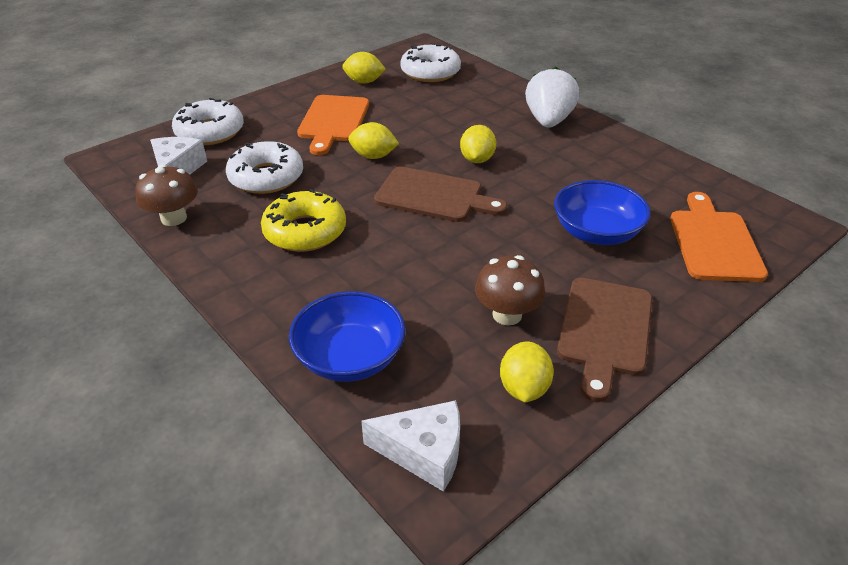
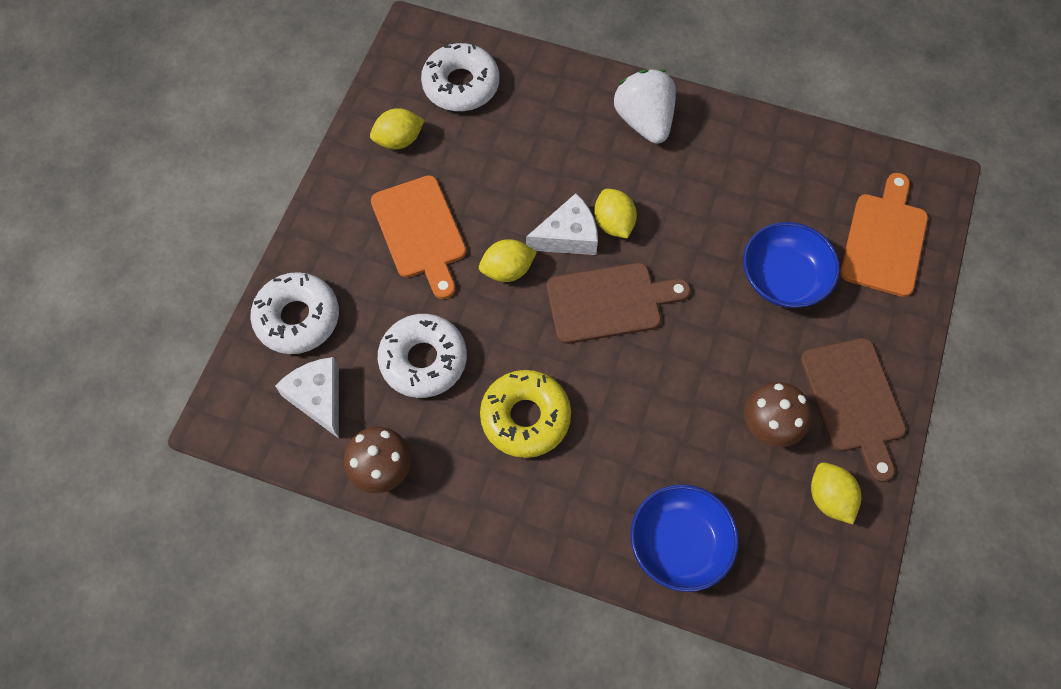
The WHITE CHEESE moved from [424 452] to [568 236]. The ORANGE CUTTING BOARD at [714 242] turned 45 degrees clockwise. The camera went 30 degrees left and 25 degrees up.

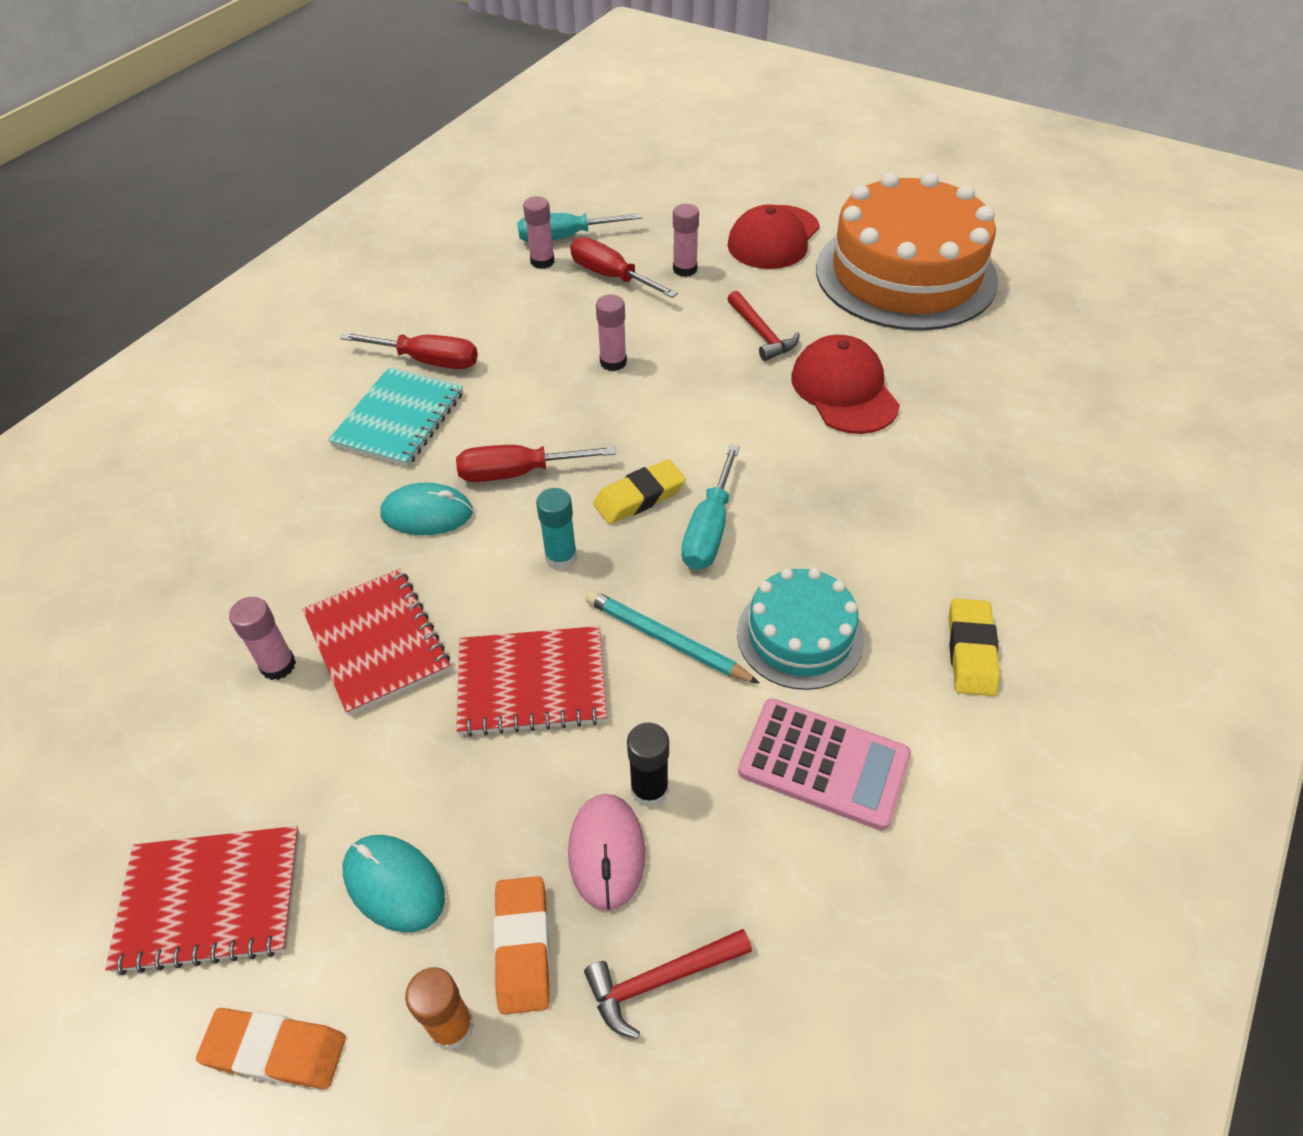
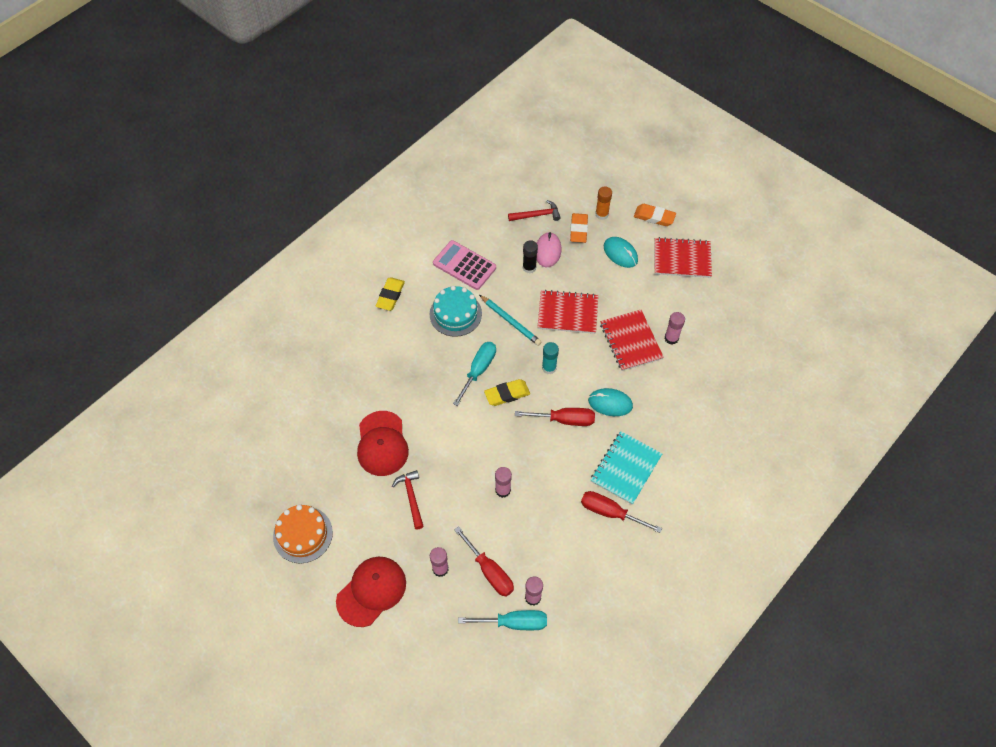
The ORANGE CAKE at [905 274] changed to 0.51 times the size. The camera went 170 degrees left and 10 degrees up.

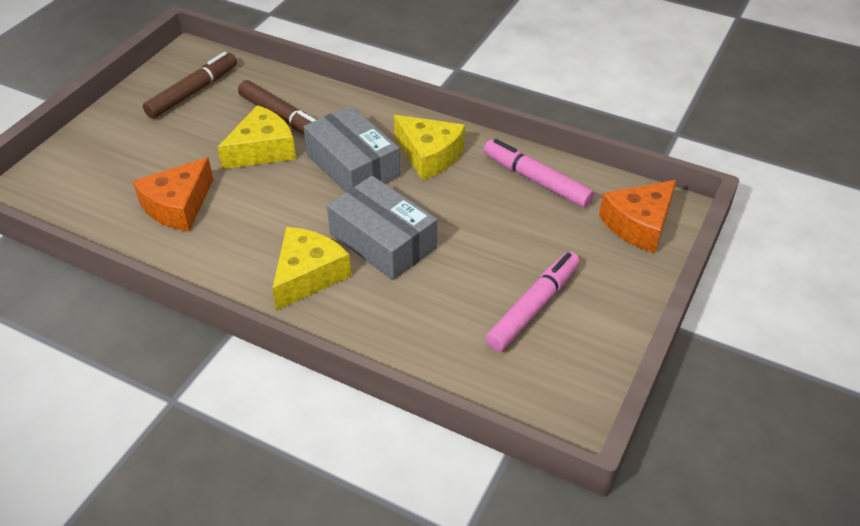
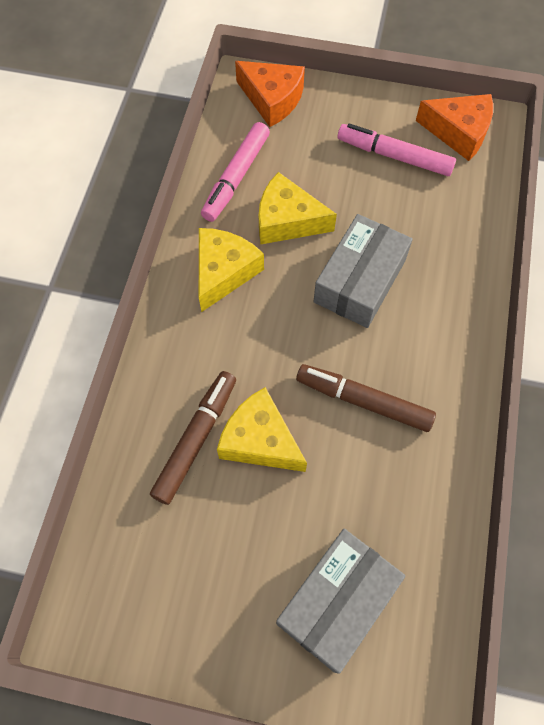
The ORANGE CHEESE moved from [178 206] to [459 132]. The BROWN MARKER moved from [192 92] to [364 401]. The YELLOW CHEESE moved from [308 275] to [287 220]. The GREY BOX moved from [352 165] to [337 602]. The camera went 105 degrees left and 20 degrees up.

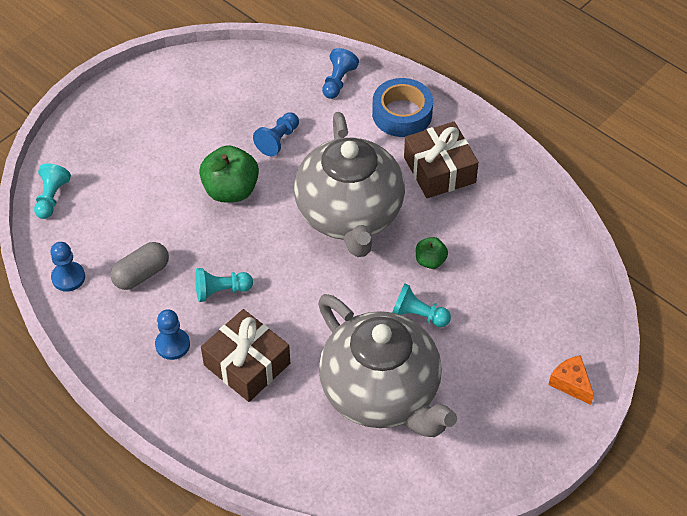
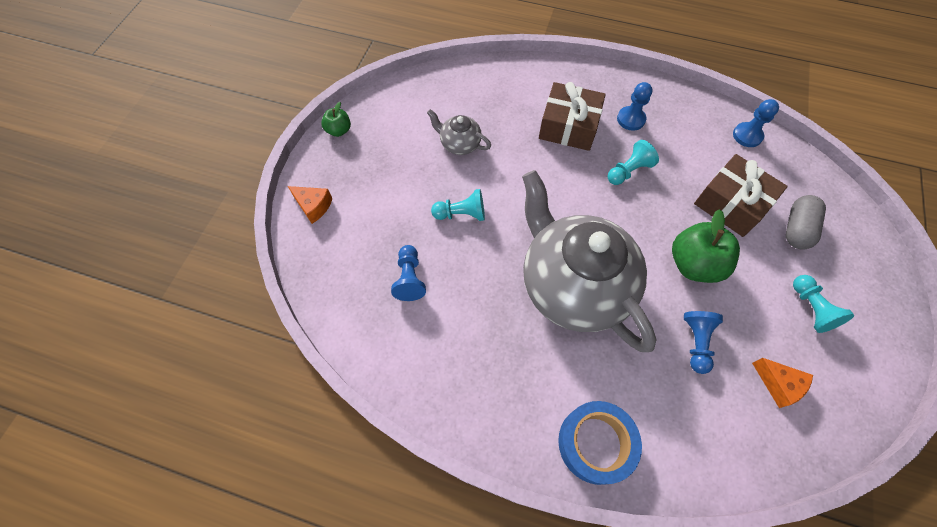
The TURQUOISE PAWN moved from [51 198] to [811 308]. The GREY CAPSULE moved from [141 274] to [797 229]. The GREY TEAPOT at [381 392] changed to 0.42 times the size. The BLUE PAWN moved from [338 81] to [409 278]. The BROWN GIFT moved from [439 170] to [731 204]. The GREEN APPLE moved from [430 261] to [339 130]. The ORANGE CHEESE at [778 384] appeared. The camera went 155 degrees right and 10 degrees up.

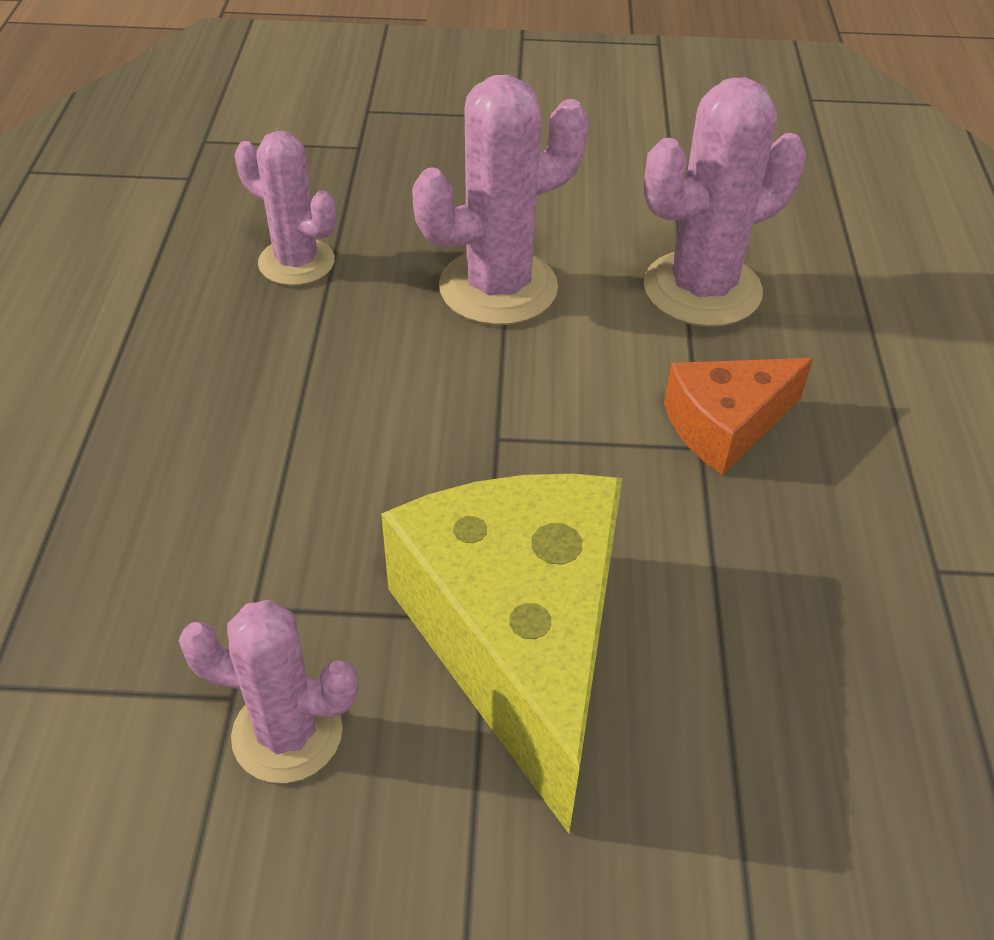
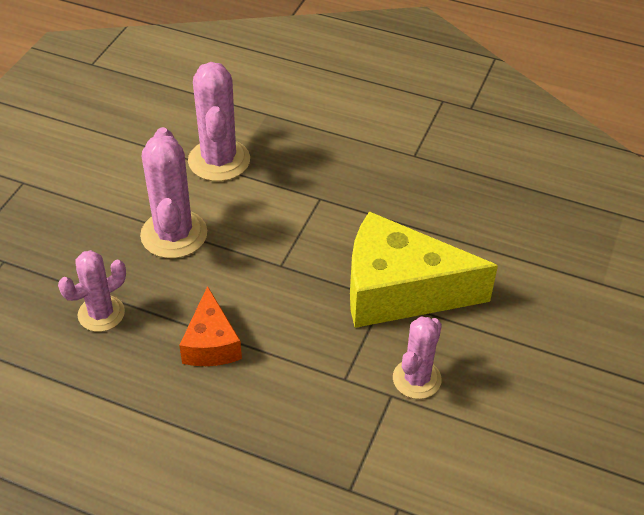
The ORANGE CHEESE moved from [725 425] to [211 343]. The camera went 70 degrees left and 0 degrees up.

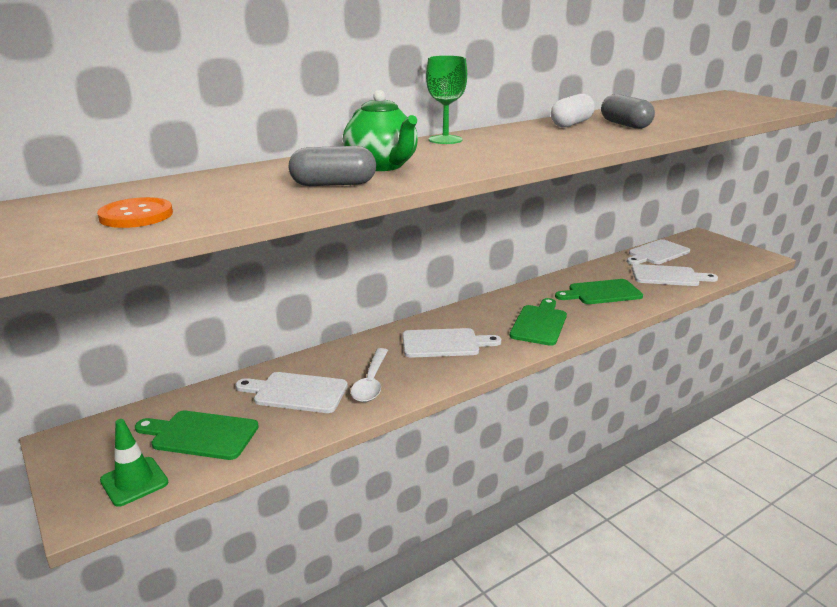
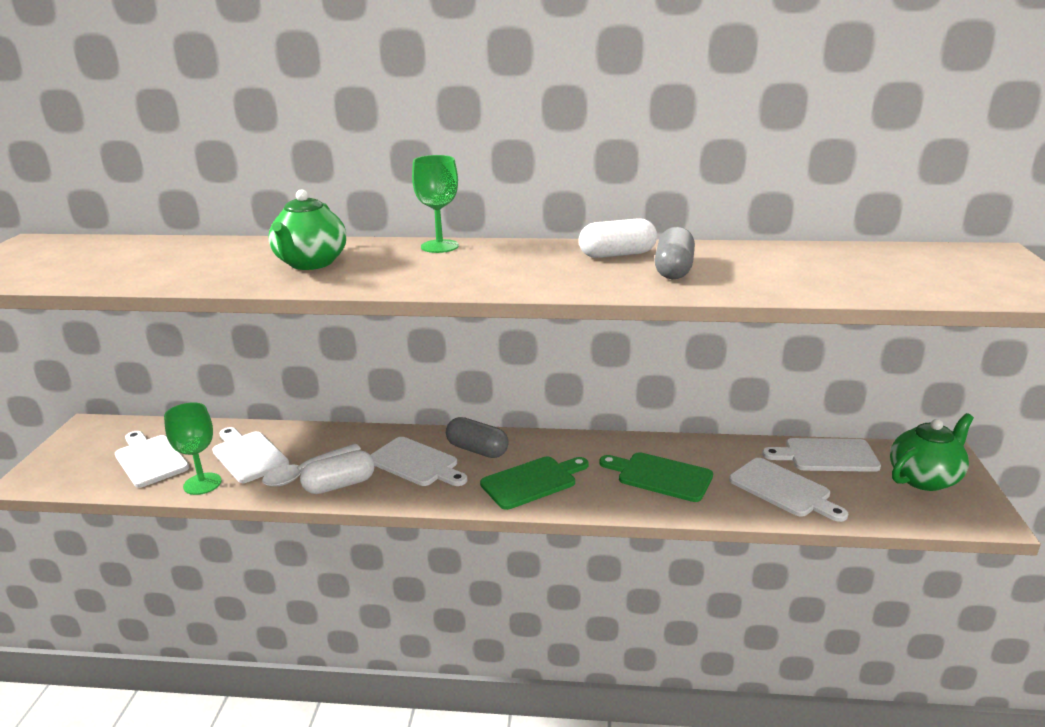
The ORANGE BUTTON at [136 215] disappeared. The GREEN TRAFFIC CONE at [134 481] disappeared. The GREEN CUTTING BOARD at [200 435] became the WHITE CUTTING BOARD at [150 459]. The GREY CAPSULE moved from [333 184] to [477 450]. The GREEN GOBLET at [202 484] appeared. The WHITE CAPSULE at [339 485] appeared. The GREEN TEAPOT at [924 478] appeared. The camera went 40 degrees right and 0 degrees up.

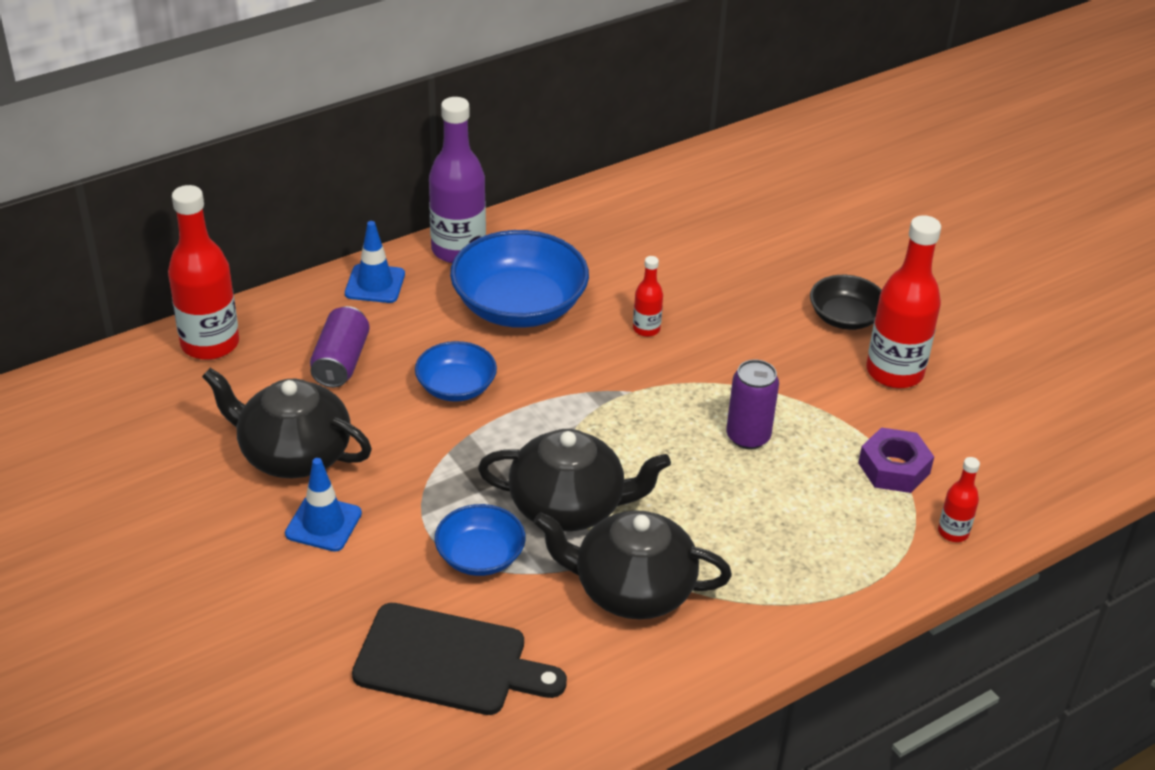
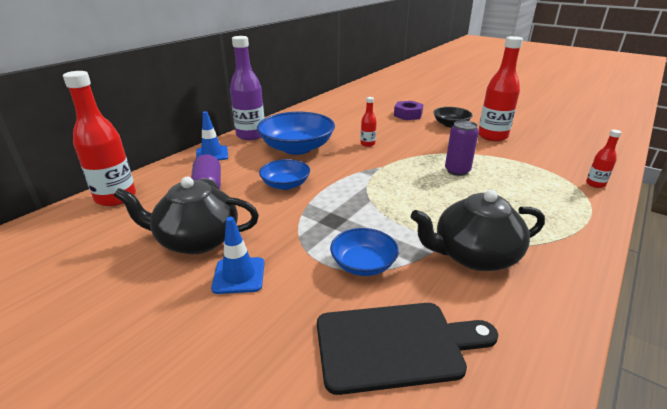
The BLACK TEAPOT at [569 506] disappeared. The PURPLE NUT moved from [894 468] to [408 115]. The camera went 20 degrees left and 10 degrees down.

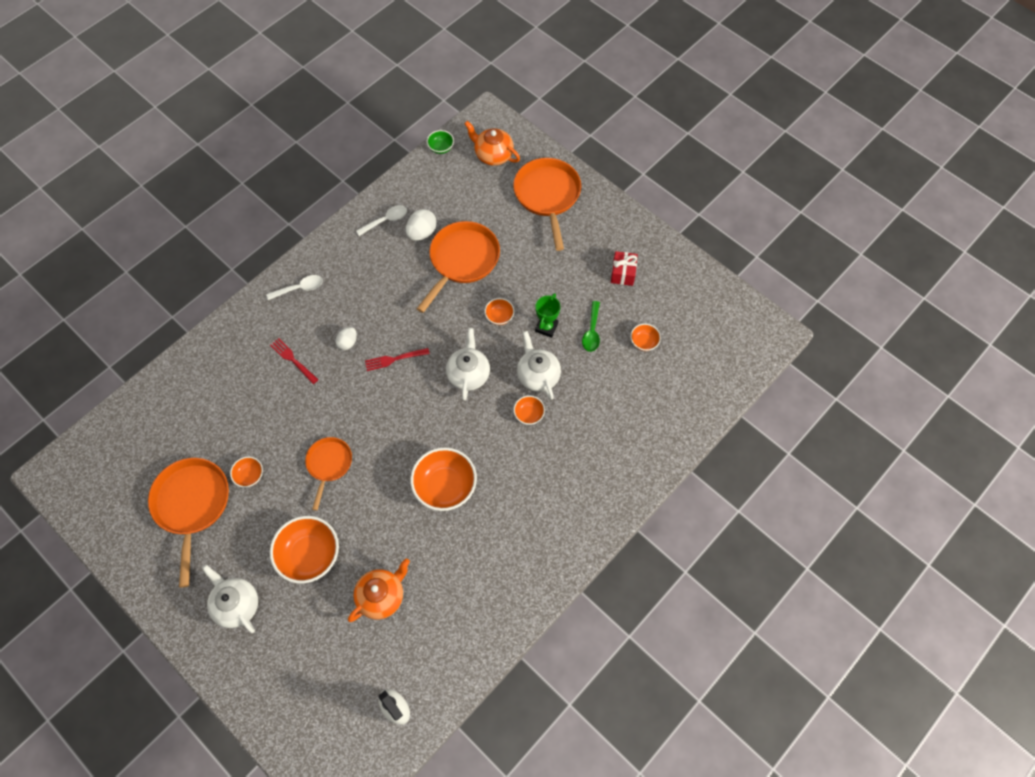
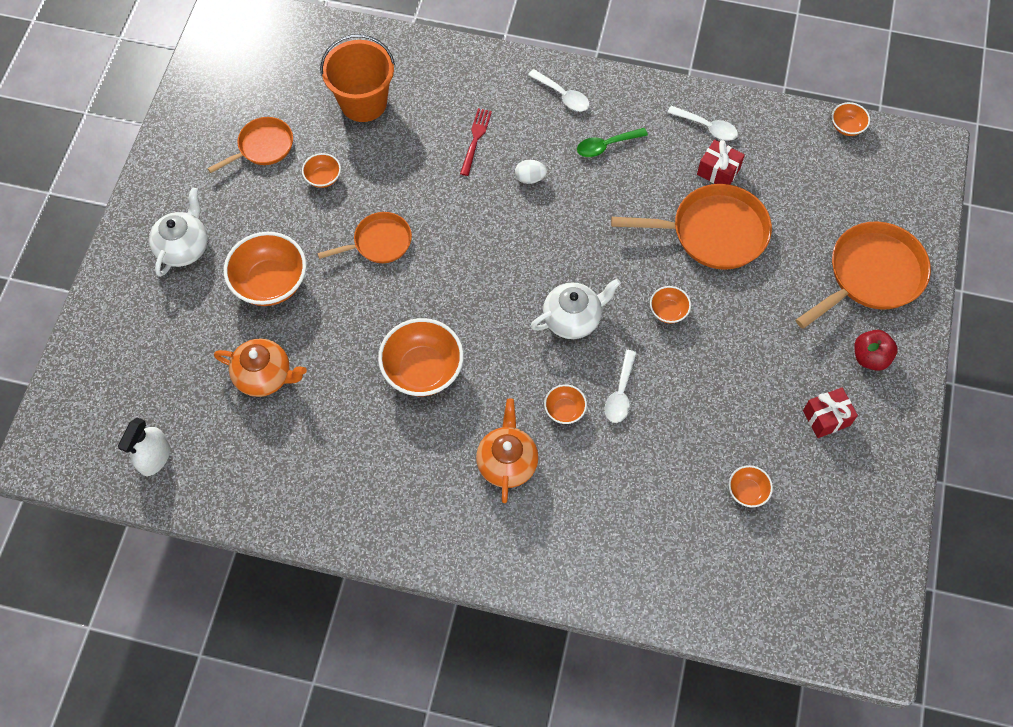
The ORANGE PAN at [192 505] changed to 0.60 times the size. The RED FORK at [394 359] disappeared. The WHITE EGG at [422 233] was replaced by the RED GIFT at [718 171]. The GREEN BOWL at [441 148] became the ORANGE BOWL at [847 127]. The ORANGE TEAPOT moved from [493 155] to [507 462]. The WHITE TEAPOT at [538 375] was replaced by the WHITE SPOON at [620 393]. The GREEN TROPHY at [546 327] disappeared. The GREEN SPOON moved from [592 331] to [606 146]. The ORANGE BUCKET at [363 102] appeared. The RED APPLE at [870 357] appeared. The camera went 60 degrees right and 0 degrees up.

